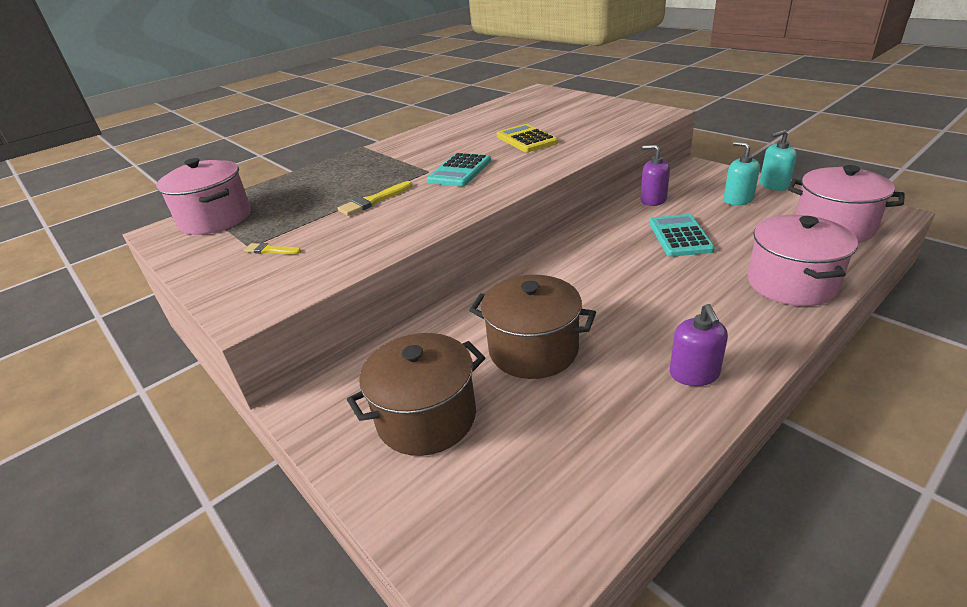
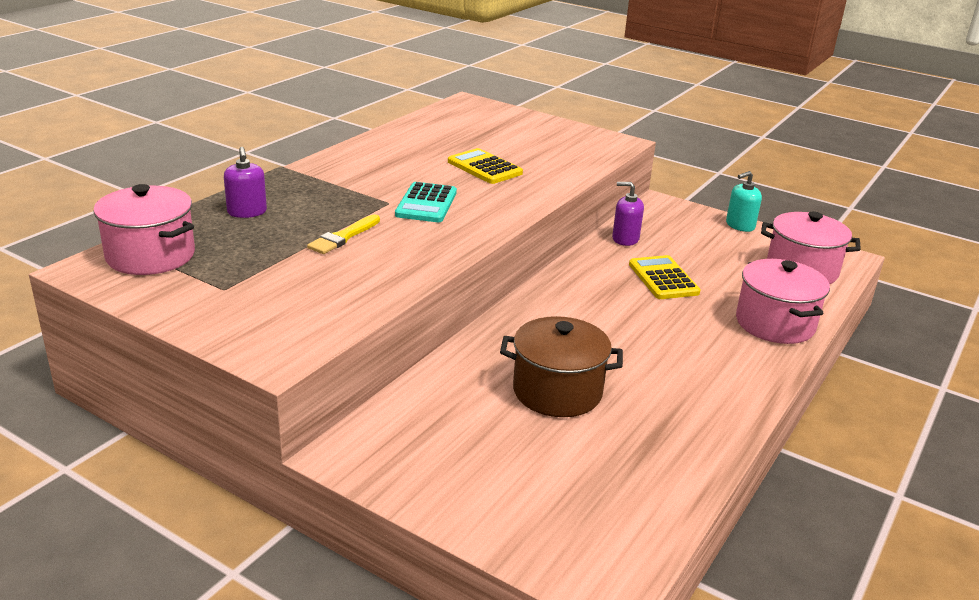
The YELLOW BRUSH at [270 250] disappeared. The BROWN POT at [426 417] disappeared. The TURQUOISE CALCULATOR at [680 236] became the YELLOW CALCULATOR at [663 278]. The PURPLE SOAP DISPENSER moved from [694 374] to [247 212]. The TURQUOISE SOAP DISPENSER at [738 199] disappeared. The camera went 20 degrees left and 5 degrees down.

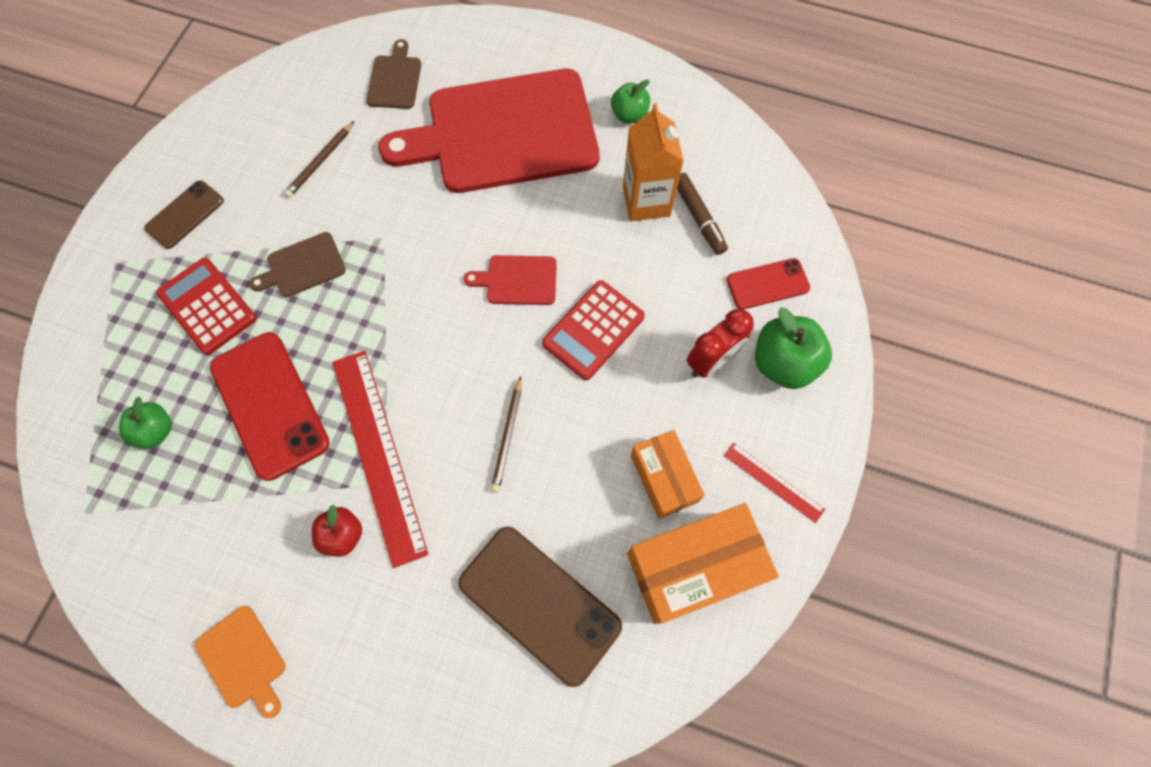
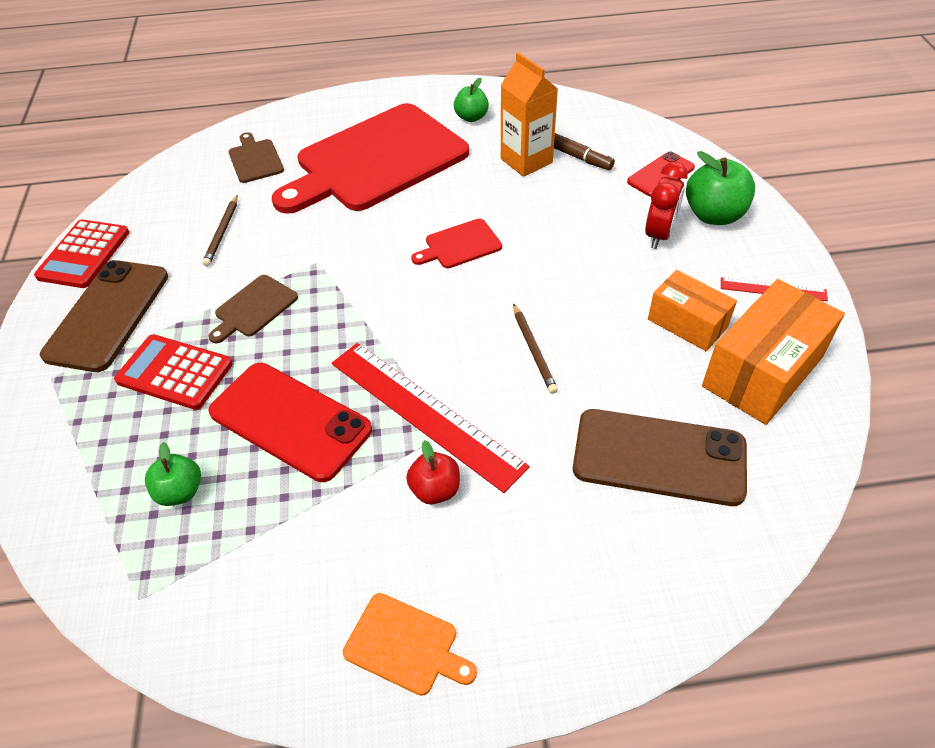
The BROWN PHONE at [185 214] changed to 1.76 times the size. The RED CALCULATOR moved from [593 330] to [84 254]. The camera went 25 degrees left and 20 degrees down.

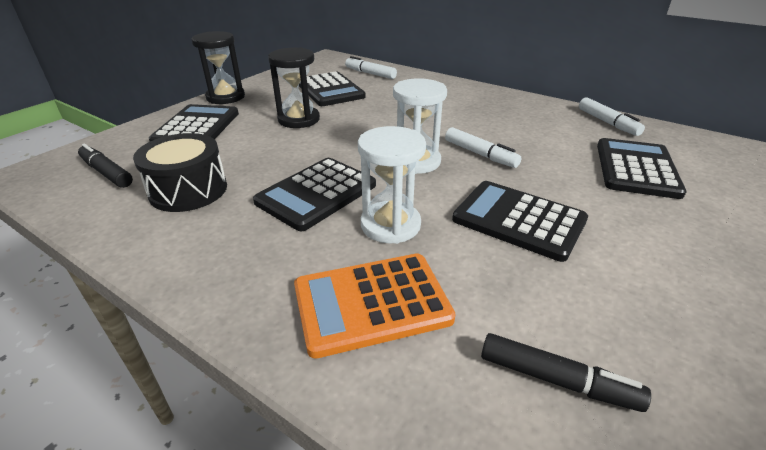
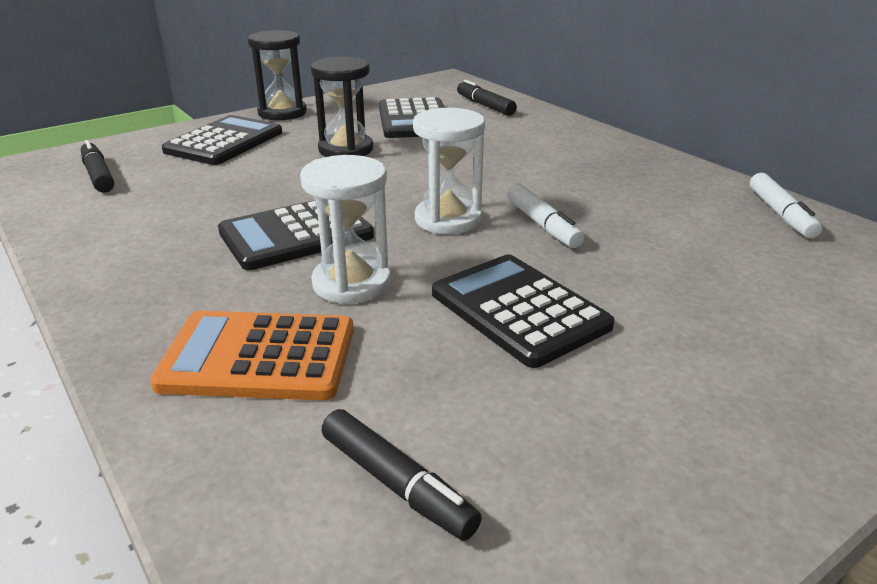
The BLACK DRUM at [188 190] disappeared. The WHITE MARKER at [370 73] became the BLACK MARKER at [485 106]. The BLACK CALCULATOR at [636 168] disappeared. The camera went 20 degrees right and 5 degrees down.

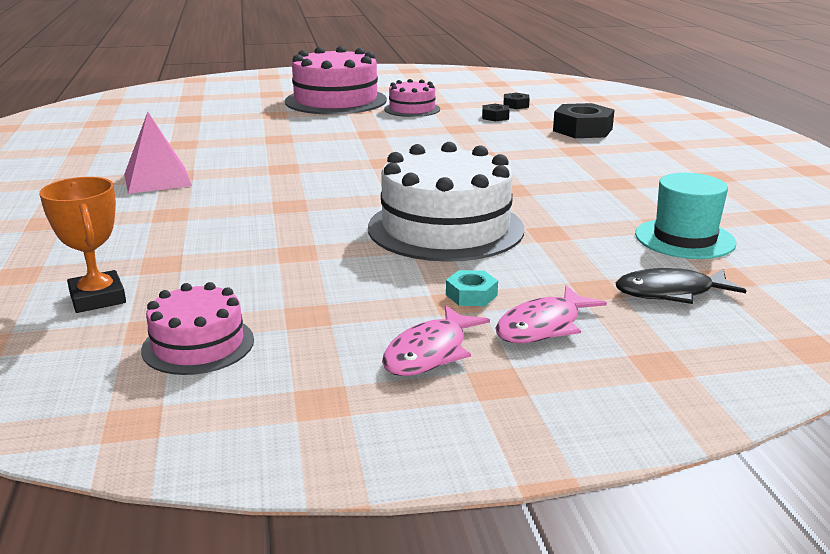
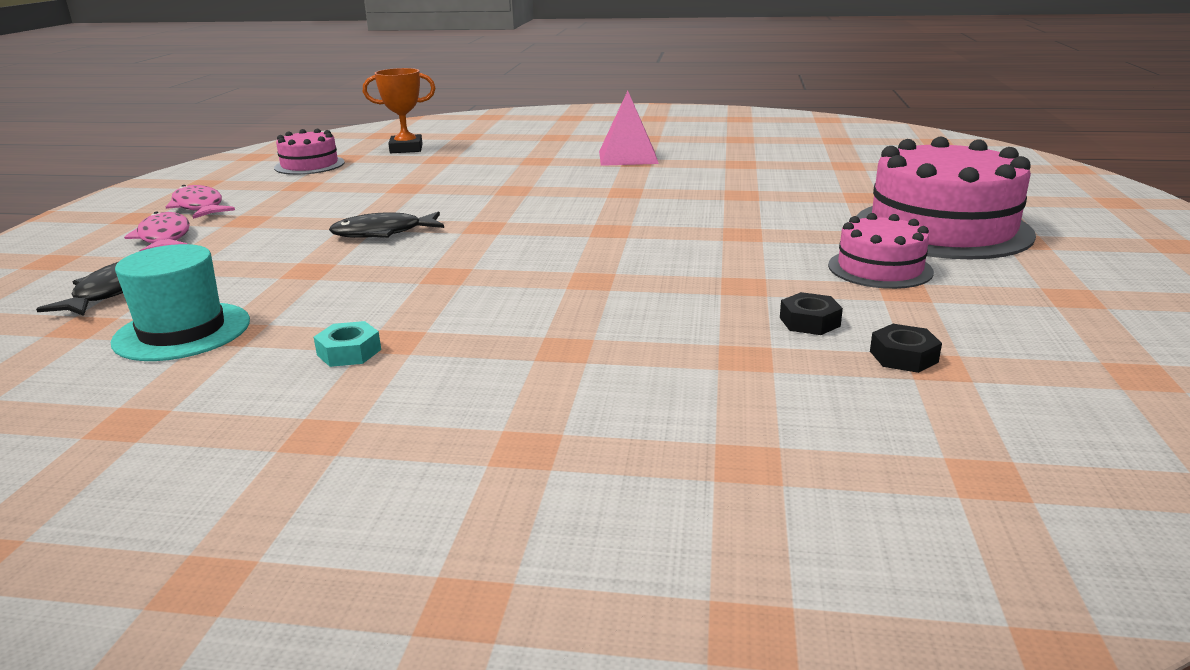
The WHITE CAKE at [445 228] was replaced by the BLACK FISH at [383 233]. The TURQUOISE NUT moved from [471 295] to [349 352]. The BLACK NUT at [582 130] disappeared. The camera went 110 degrees right and 0 degrees up.

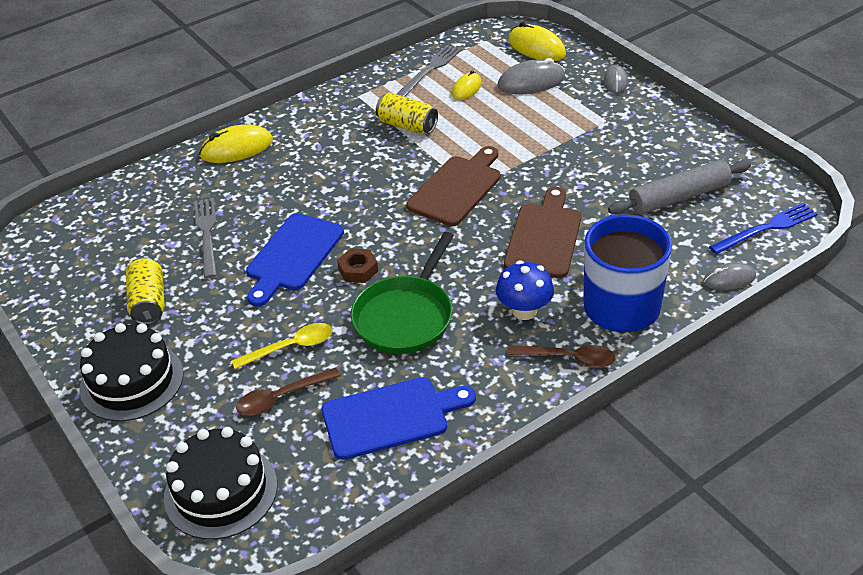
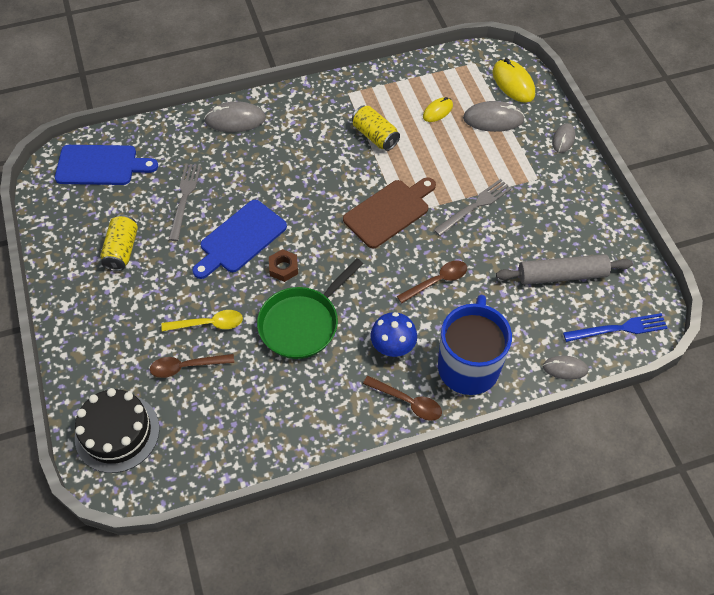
The BLACK CAKE at [132 381] disappeared. The YELLOW MOUSE at [236 148] became the GREY MOUSE at [235 120]. The BLUE CUTTING BOARD moved from [390 417] to [100 165]. The GREY FORK moved from [430 70] to [475 206]. The BROWN CUTTING BOARD at [544 237] was replaced by the BROWN SPOON at [437 281]. The camera went 15 degrees right and 15 degrees up.

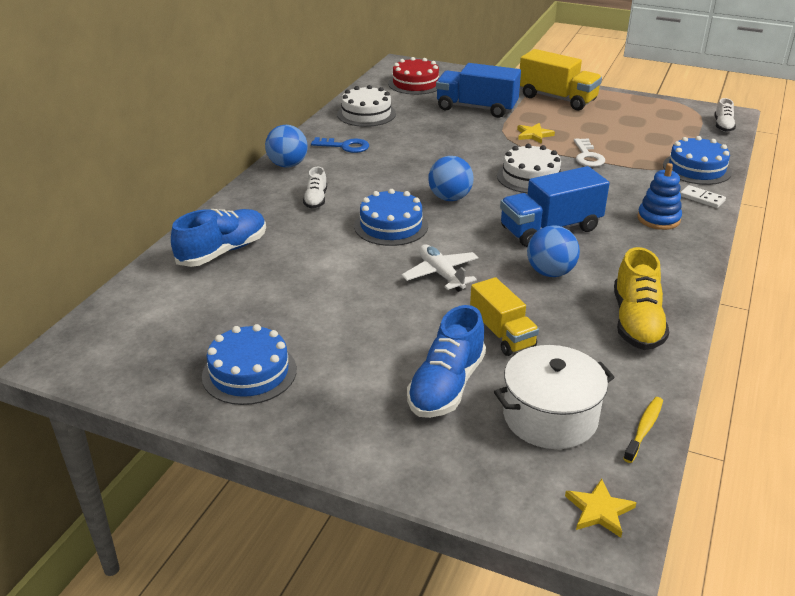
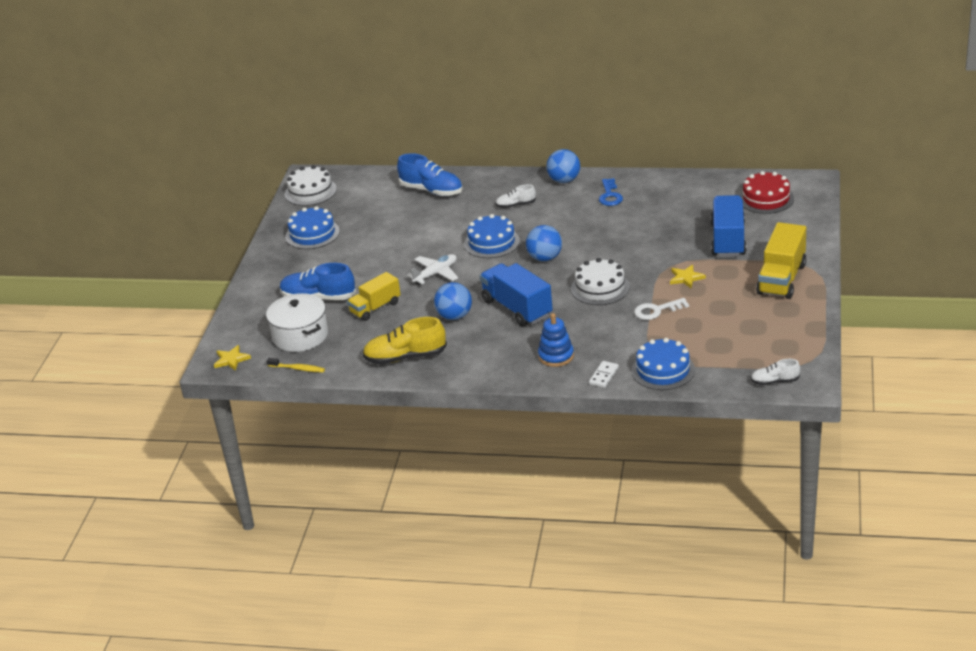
The WHITE CAKE moved from [366 114] to [310 191]. The camera went 80 degrees right and 0 degrees up.

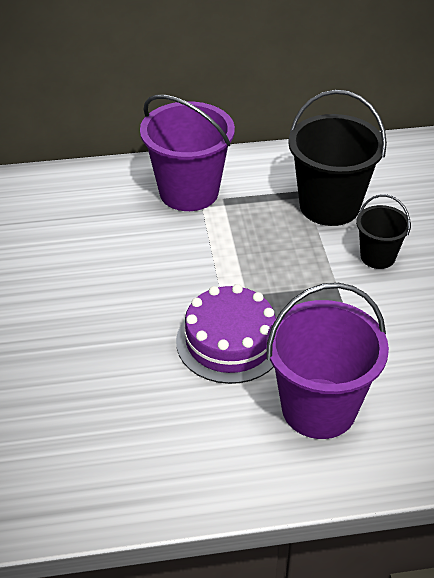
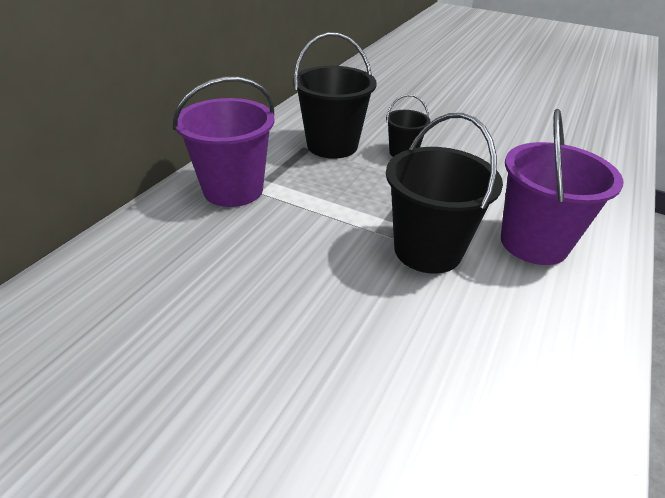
The PURPLE CAKE at [230 341] was replaced by the BLACK BUCKET at [427 250]. The camera went 55 degrees left and 5 degrees down.

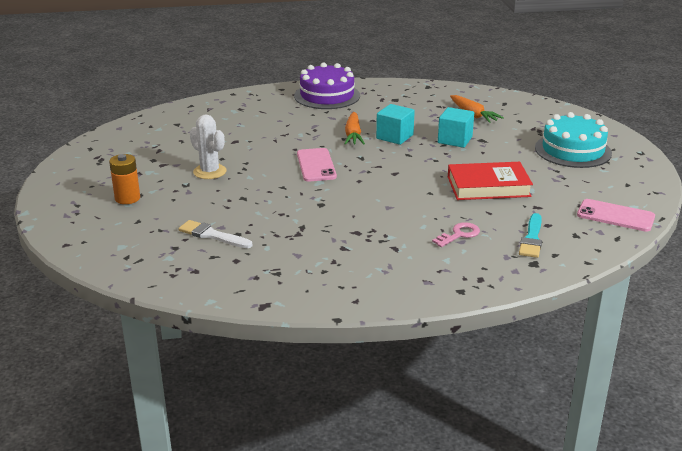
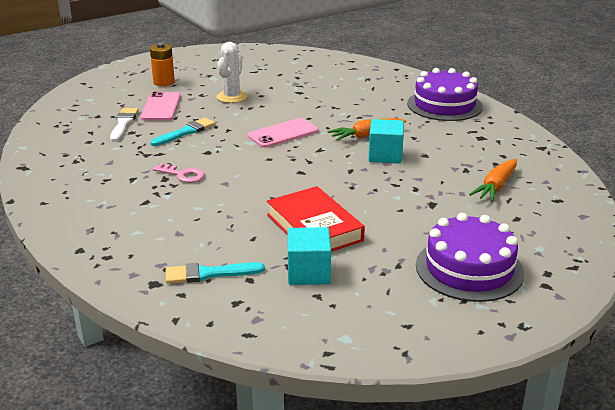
The PINK KEY moved from [459 234] to [182 175]. The TURQUOISE CUBE moved from [455 140] to [308 273]. The TURQUOISE CAKE at [573 150] became the PURPLE CAKE at [469 269]. The PINK PHONE moved from [615 216] to [161 107]. The TURQUOISE BRUSH at [186 132] appeared. The camera went 65 degrees right and 0 degrees up.

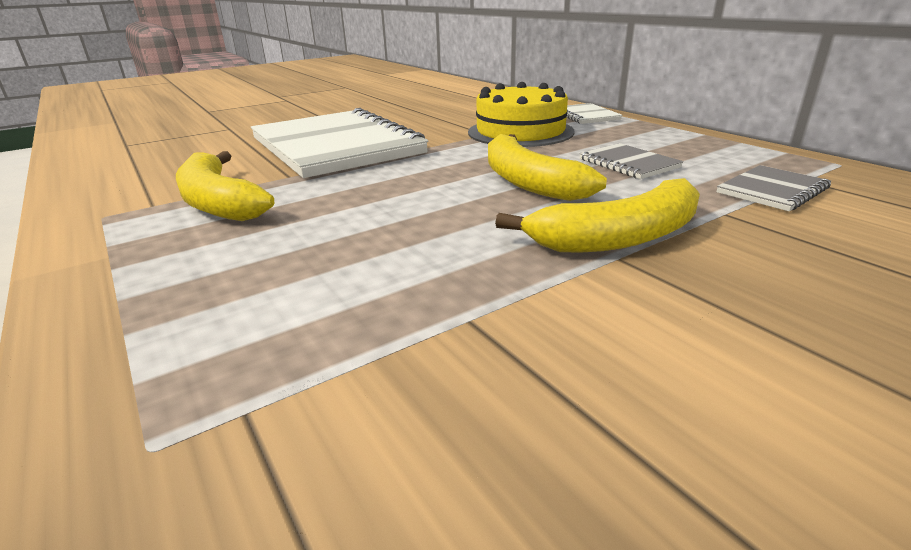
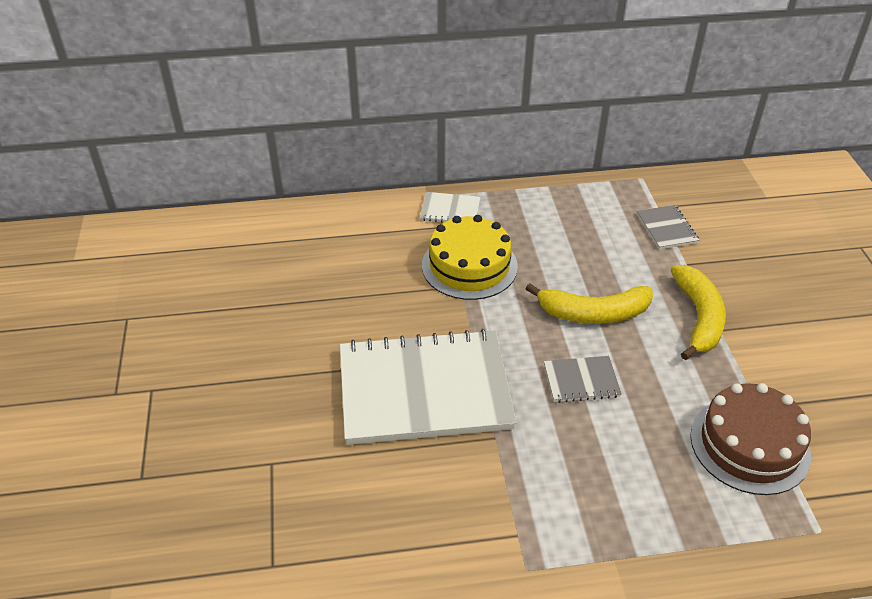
The YELLOW BANANA at [218 202] disappeared. The GREY NOTEBOOK moved from [628 163] to [581 381]. The BROWN CAKE at [749 445] appeared. The camera went 65 degrees left and 15 degrees up.

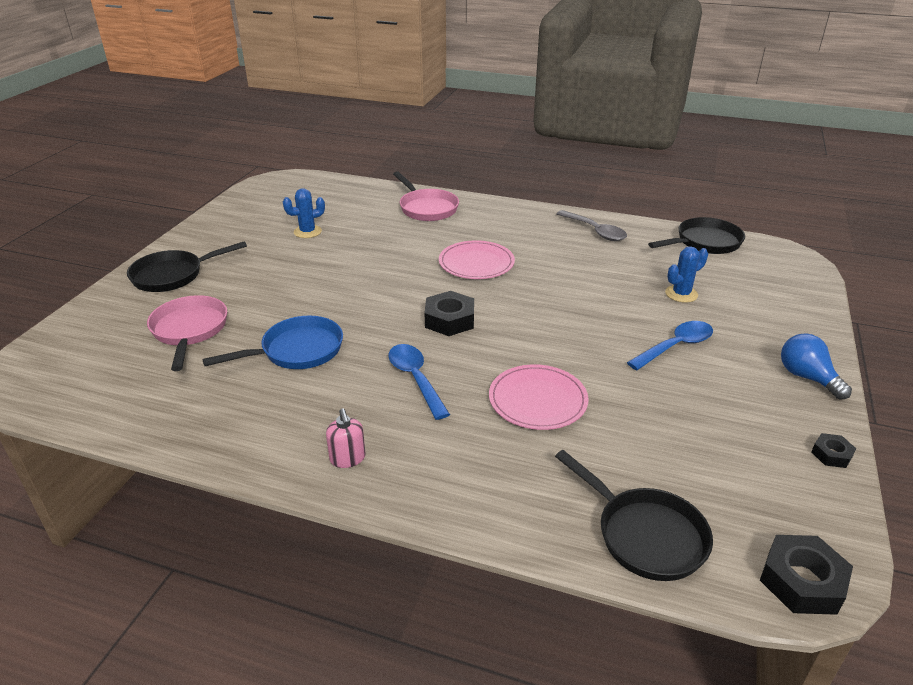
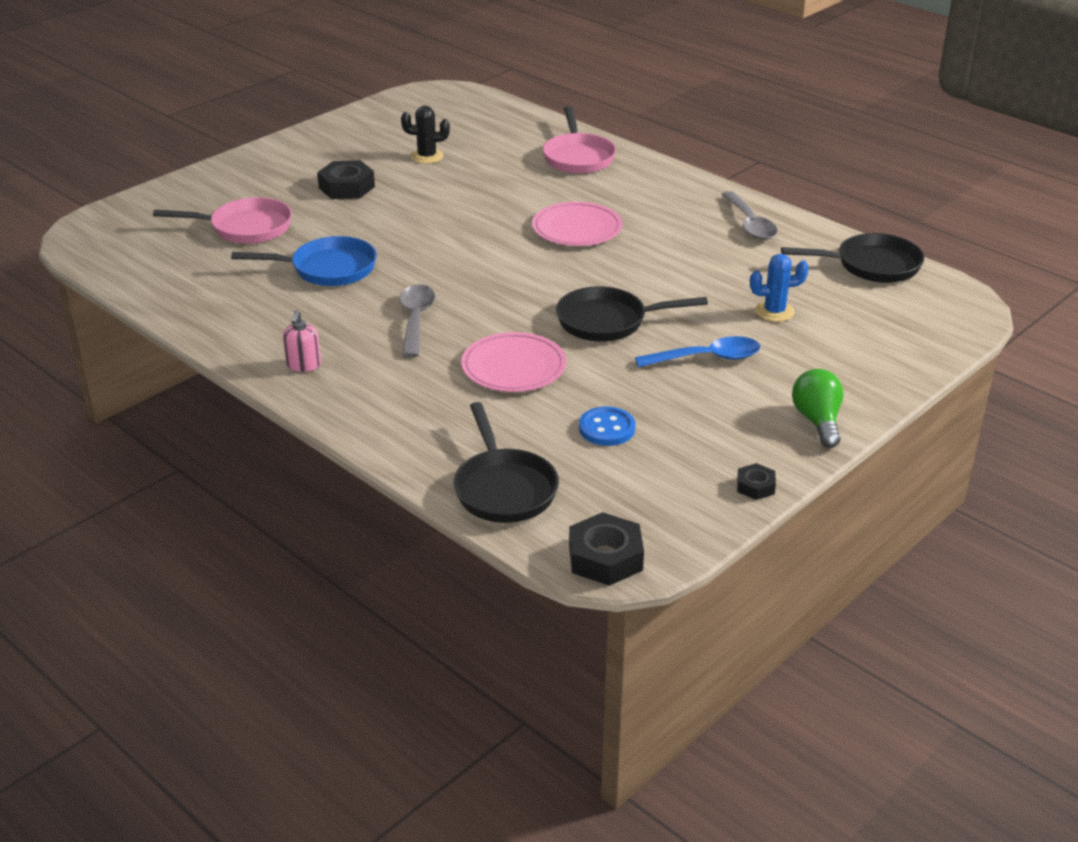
The BLACK PAN moved from [172 275] to [608 321]. The PINK PAN at [189 330] turned 75 degrees clockwise. The BLUE CACTUS at [307 232] became the BLACK CACTUS at [427 156]. The BLUE SPOON at [415 379] became the GREY SPOON at [416 320]. The BLACK NUT moved from [449 320] to [346 187]. The BLUE LIGHT BULB at [807 377] became the GREEN LIGHT BULB at [817 421]. The BLUE BUTTON at [607 428] appeared. The camera went 25 degrees right and 0 degrees up.

